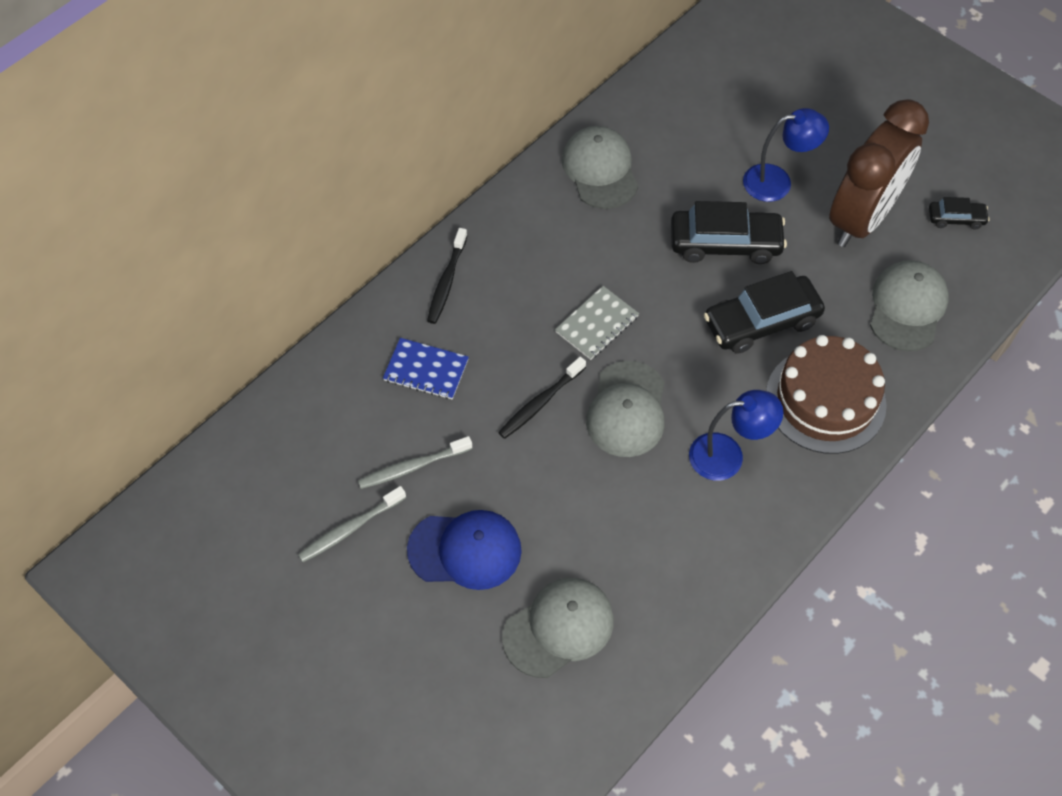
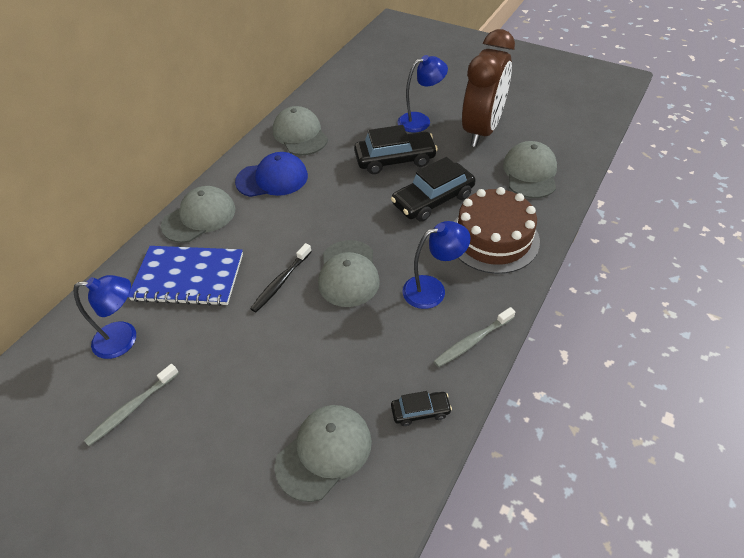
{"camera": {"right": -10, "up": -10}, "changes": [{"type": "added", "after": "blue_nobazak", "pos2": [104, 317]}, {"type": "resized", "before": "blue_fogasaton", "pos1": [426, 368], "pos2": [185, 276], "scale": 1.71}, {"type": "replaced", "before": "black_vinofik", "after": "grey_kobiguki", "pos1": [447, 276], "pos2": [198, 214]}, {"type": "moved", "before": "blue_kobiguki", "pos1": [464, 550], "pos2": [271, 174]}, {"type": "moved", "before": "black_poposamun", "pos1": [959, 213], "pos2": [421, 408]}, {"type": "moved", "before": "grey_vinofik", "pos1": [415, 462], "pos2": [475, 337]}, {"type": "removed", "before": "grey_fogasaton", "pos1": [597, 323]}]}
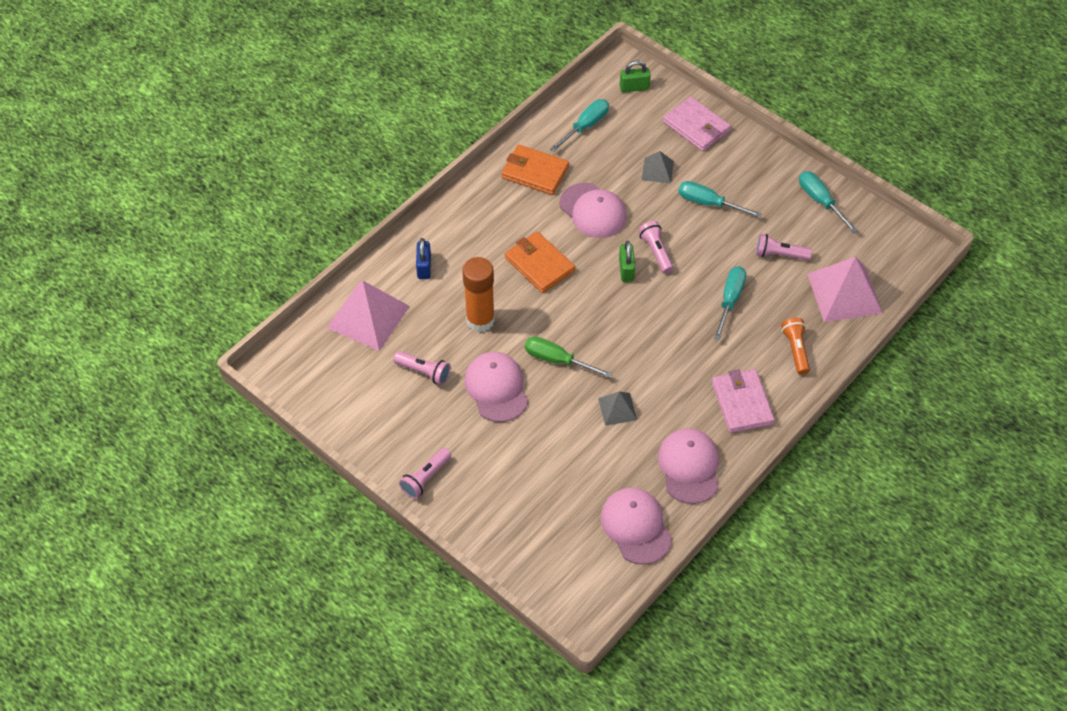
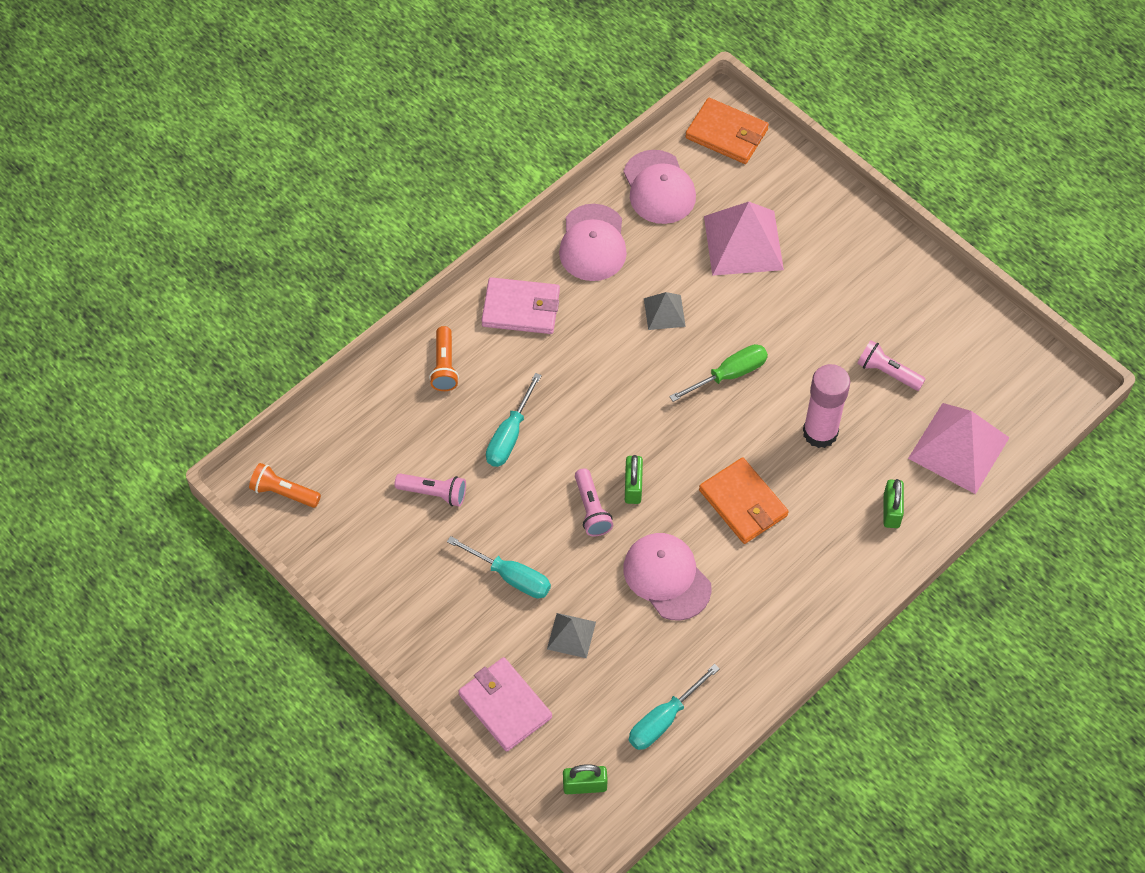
{"camera": {"right": -175, "up": 5}, "changes": [{"type": "added", "after": "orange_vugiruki", "pos2": [285, 485]}, {"type": "turned", "before": "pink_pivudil", "pos1": [743, 401], "pos2": [520, 305], "turn": -75}, {"type": "turned", "before": "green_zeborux", "pos1": [568, 357], "pos2": [718, 373], "turn": -60}, {"type": "moved", "before": "orange_pivudil", "pos1": [535, 170], "pos2": [727, 131]}, {"type": "moved", "before": "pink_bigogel", "pos1": [845, 289], "pos2": [744, 239]}, {"type": "recoloured", "before": "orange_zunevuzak", "after": "pink_zunevuzak", "pos1": [478, 294], "pos2": [826, 406]}, {"type": "recoloured", "before": "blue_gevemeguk", "after": "green_gevemeguk", "pos1": [423, 258], "pos2": [894, 503]}, {"type": "removed", "before": "pink_vugiruki", "pos1": [425, 473]}, {"type": "removed", "before": "pink_kobiguki", "pos1": [496, 387]}, {"type": "removed", "before": "turquoise_zeborux", "pos1": [828, 202]}]}
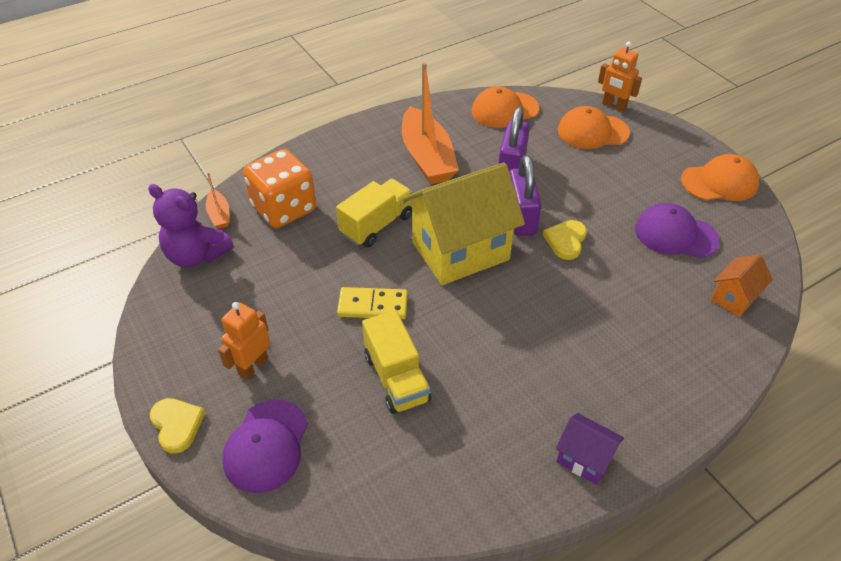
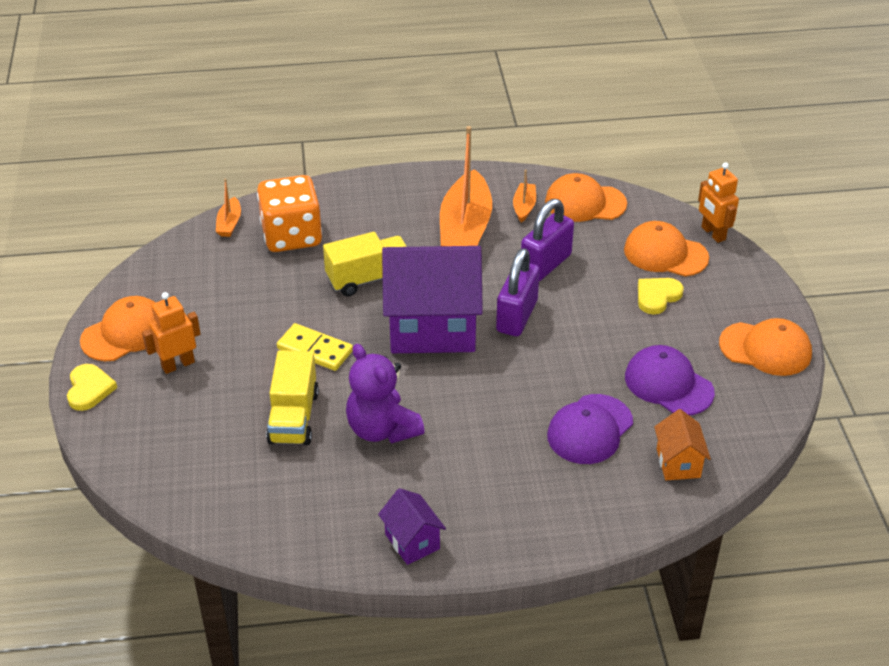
{"camera": {"right": 25, "up": -5}, "changes": [{"type": "added", "after": "orange_kobiguki", "pos2": [118, 328]}, {"type": "moved", "before": "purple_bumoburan", "pos1": [190, 225], "pos2": [385, 393]}, {"type": "recoloured", "before": "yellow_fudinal", "after": "purple_fudinal", "pos1": [464, 223], "pos2": [432, 299]}, {"type": "added", "after": "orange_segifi", "pos2": [524, 196]}, {"type": "moved", "before": "purple_kobiguki", "pos1": [265, 446], "pos2": [590, 429]}, {"type": "moved", "before": "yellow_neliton", "pos1": [565, 240], "pos2": [661, 296]}, {"type": "turned", "before": "orange_fudinal", "pos1": [742, 285], "pos2": [682, 444], "turn": -75}]}
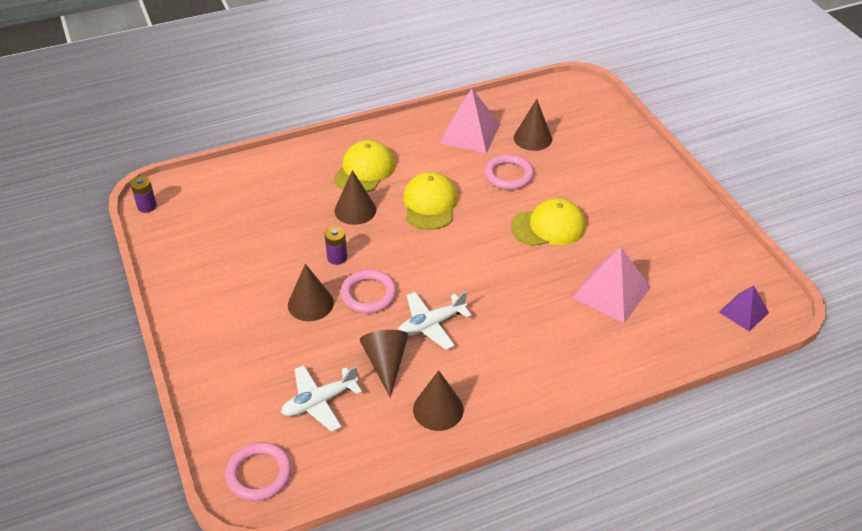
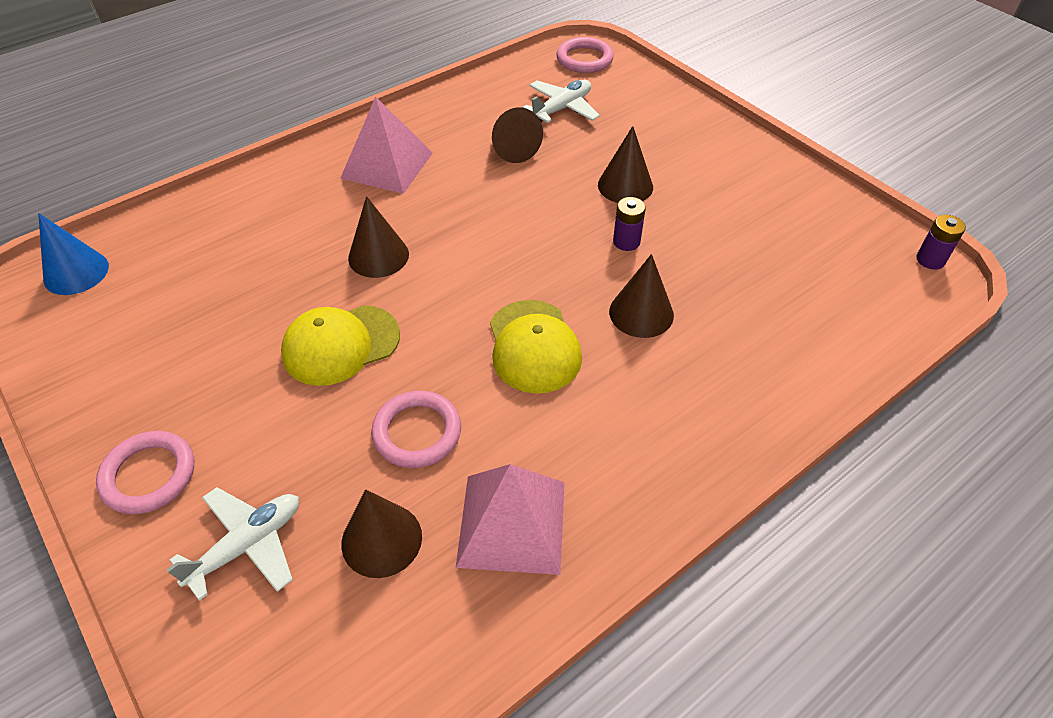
{"camera": {"right": 165, "up": 5}, "changes": [{"type": "replaced", "before": "purple_bigogel", "after": "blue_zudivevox", "pos1": [744, 308], "pos2": [73, 254]}, {"type": "moved", "before": "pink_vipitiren", "pos1": [369, 291], "pos2": [145, 472]}, {"type": "moved", "before": "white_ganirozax", "pos1": [435, 320], "pos2": [232, 544]}, {"type": "moved", "before": "pink_bigogel", "pos1": [611, 285], "pos2": [386, 145]}, {"type": "moved", "before": "brown_zudivevox", "pos1": [438, 400], "pos2": [378, 237]}, {"type": "removed", "before": "yellow_kobiguki", "pos1": [364, 166]}]}
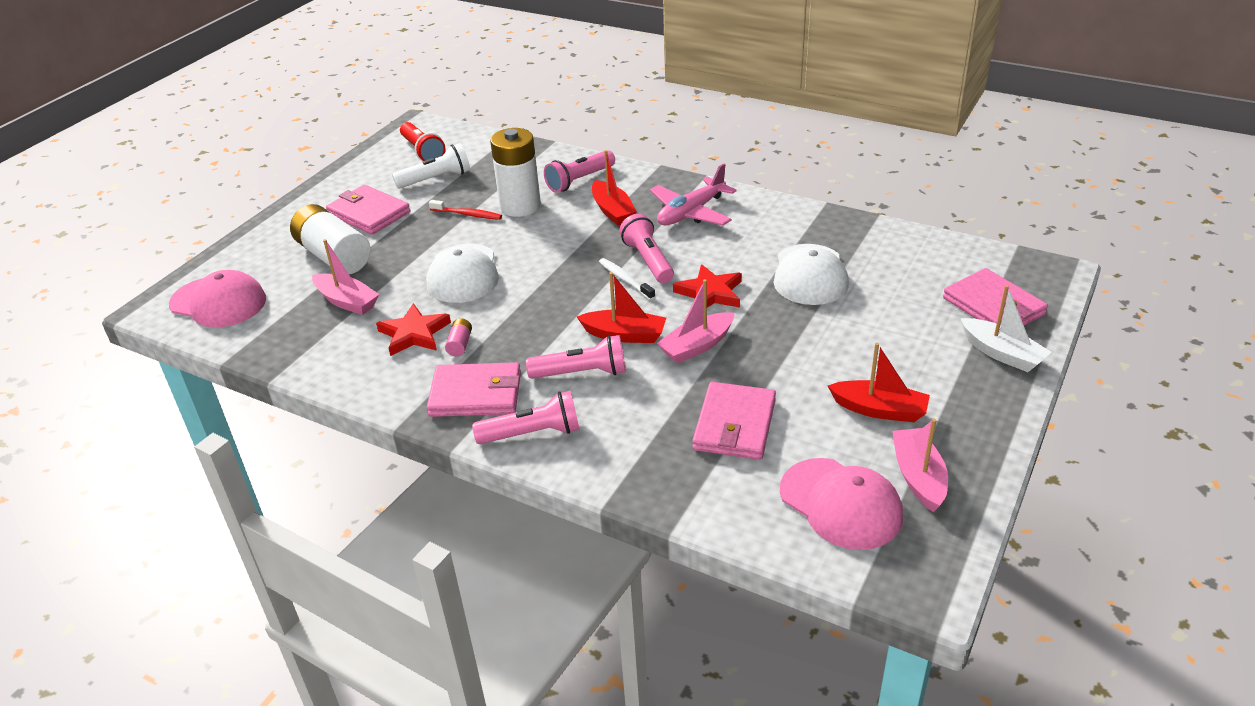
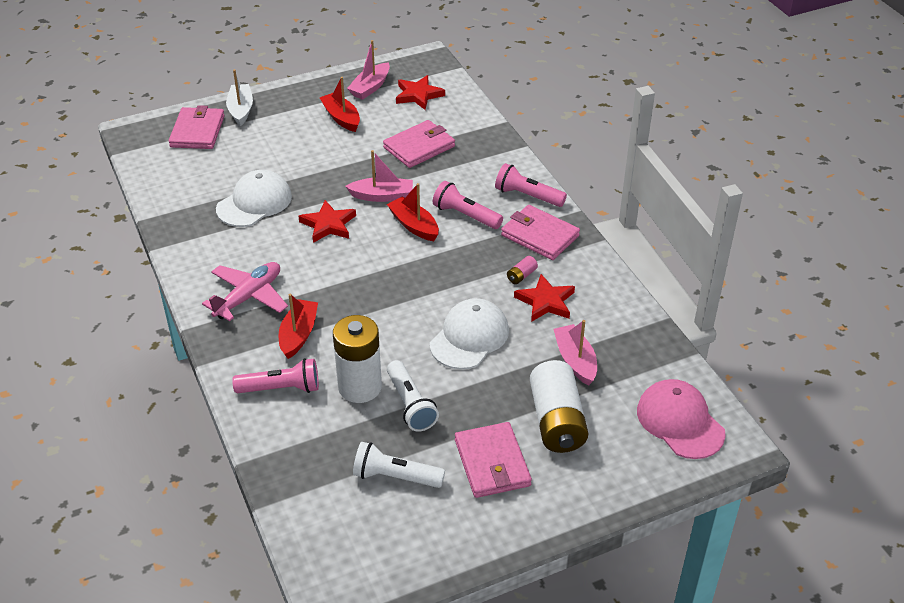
{"camera": {"right": -145, "up": 5}, "changes": [{"type": "turned", "before": "pink_ganirozax", "pos1": [693, 194], "pos2": [245, 291], "turn": -45}, {"type": "replaced", "before": "red_vinofik", "after": "white_vugiruki", "pos1": [465, 210], "pos2": [413, 396]}, {"type": "replaced", "before": "pink_kobiguki", "after": "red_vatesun", "pos1": [841, 504], "pos2": [420, 92]}, {"type": "removed", "before": "red_vugiruki", "pos1": [422, 141]}, {"type": "removed", "before": "white_vinofik", "pos1": [627, 279]}, {"type": "removed", "before": "pink_vugiruki", "pos1": [646, 248]}]}
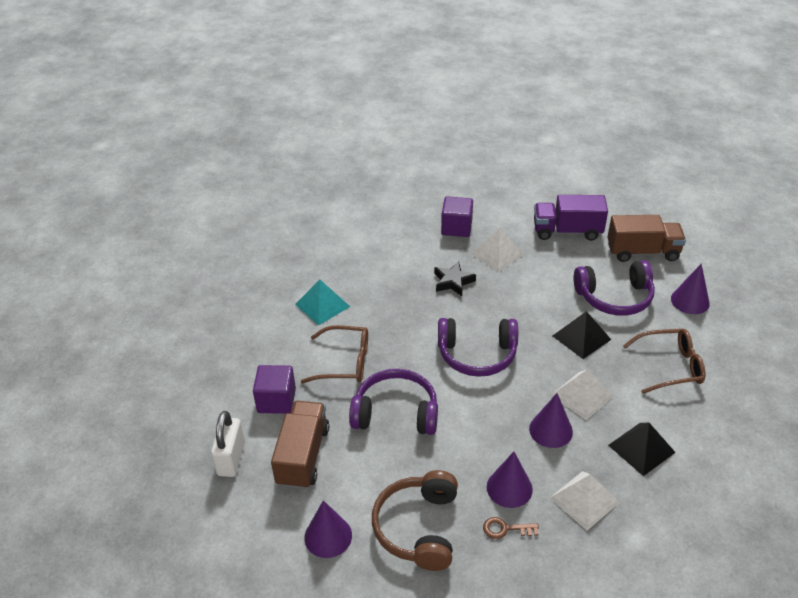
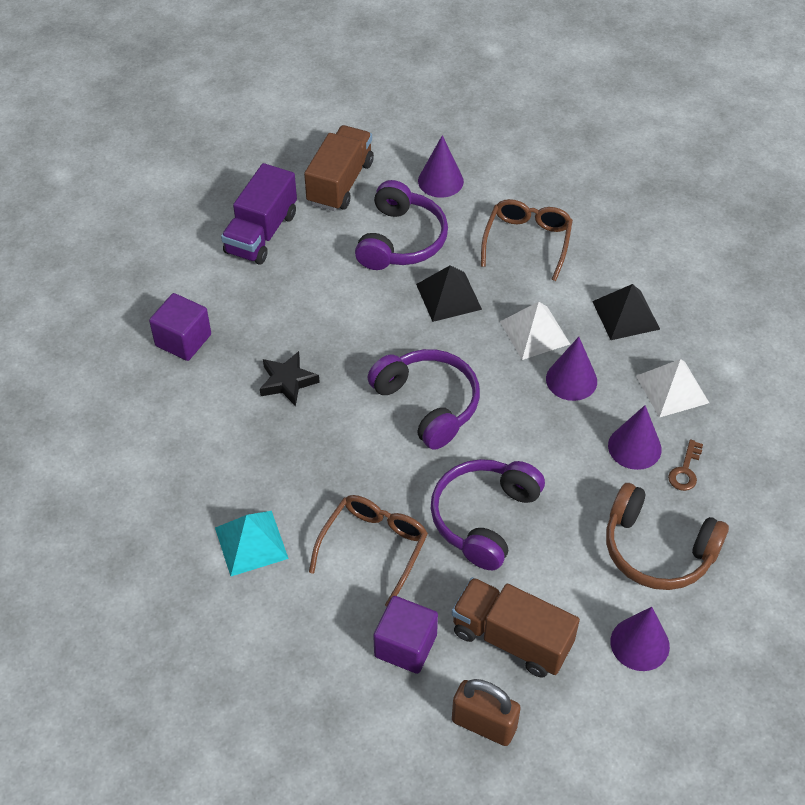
{"camera": {"right": -70, "up": 10}, "changes": [{"type": "turned", "before": "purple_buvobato", "pos1": [478, 347], "pos2": [424, 399], "turn": -60}, {"type": "recoloured", "before": "white_gevemeguk", "after": "brown_gevemeguk", "pos1": [228, 444], "pos2": [486, 712]}, {"type": "removed", "before": "white_bigogel", "pos1": [498, 250]}]}
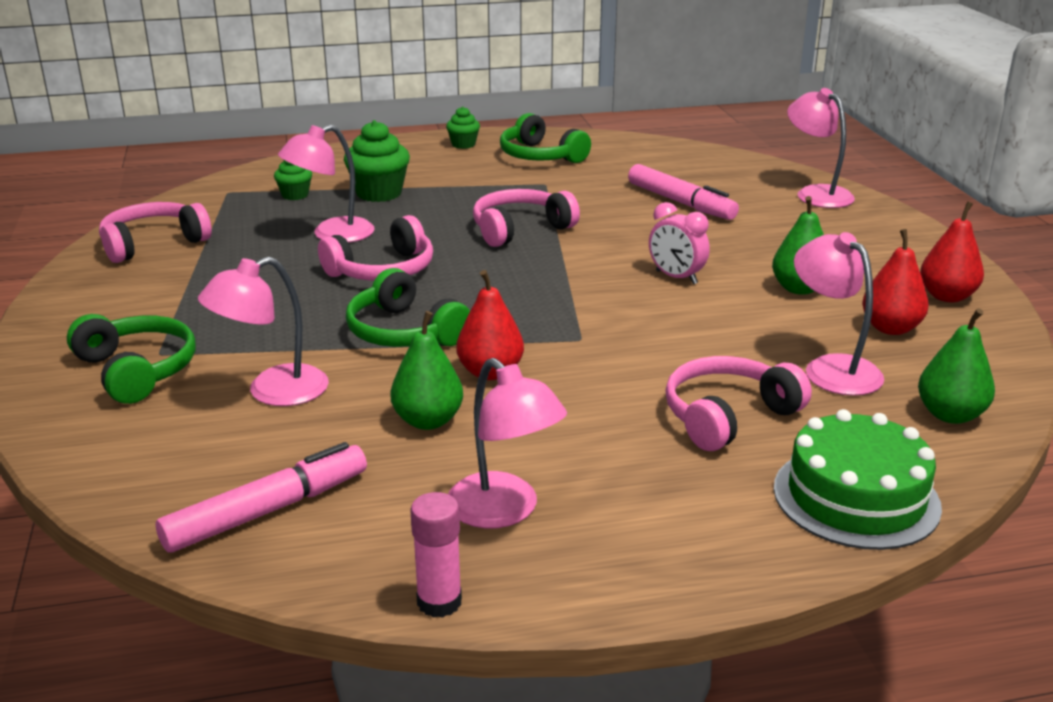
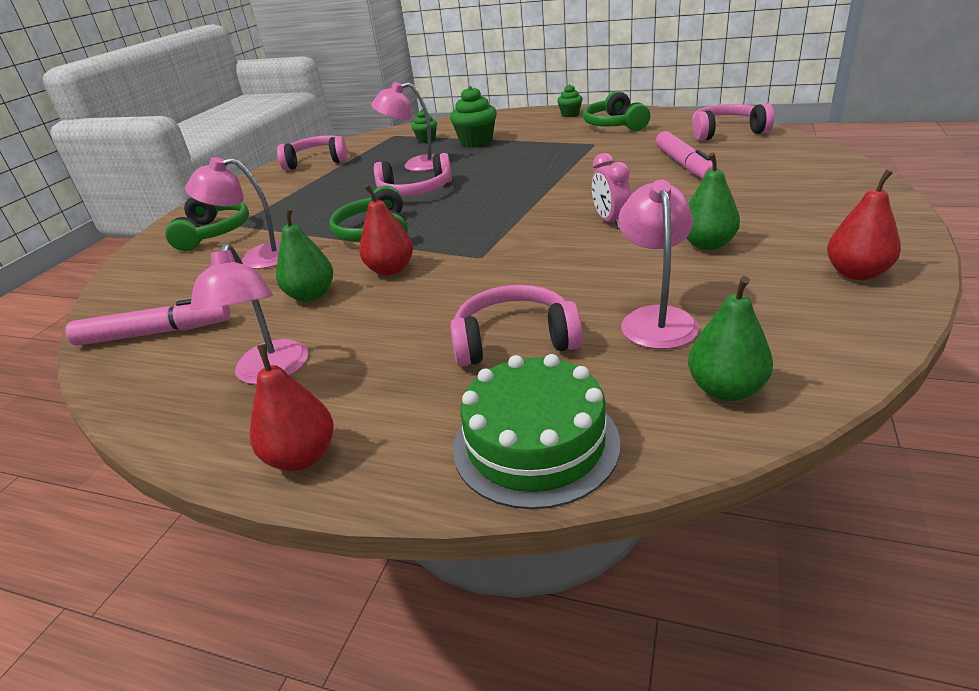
{"camera": {"right": 35, "up": 5}, "changes": [{"type": "moved", "before": "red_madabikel", "pos1": [895, 282], "pos2": [292, 407]}, {"type": "moved", "before": "pink_buvobato", "pos1": [526, 218], "pos2": [733, 122]}, {"type": "removed", "before": "pink_zunevuzak", "pos1": [436, 555]}, {"type": "removed", "before": "pink_nobazak", "pos1": [821, 148]}]}
